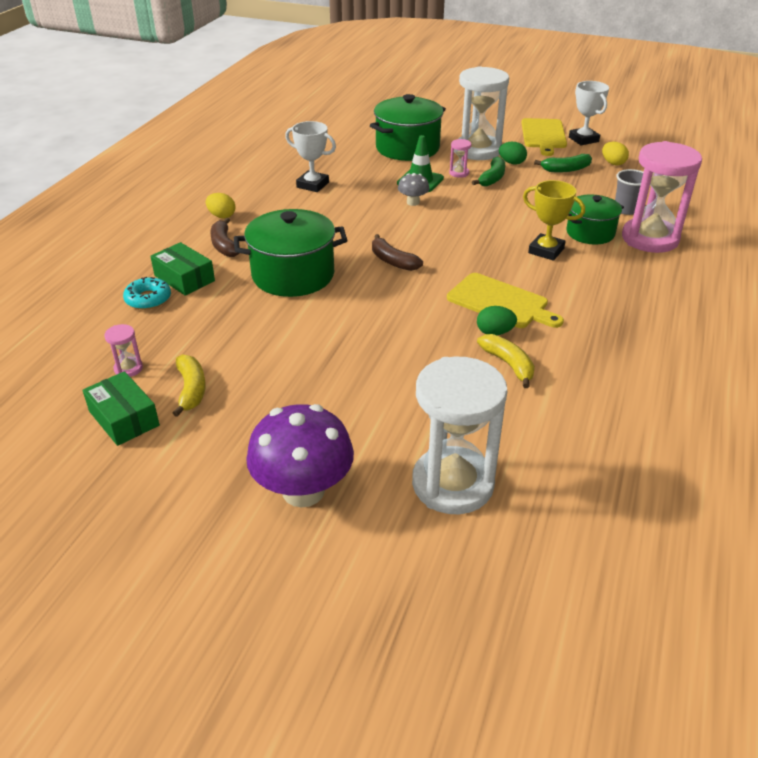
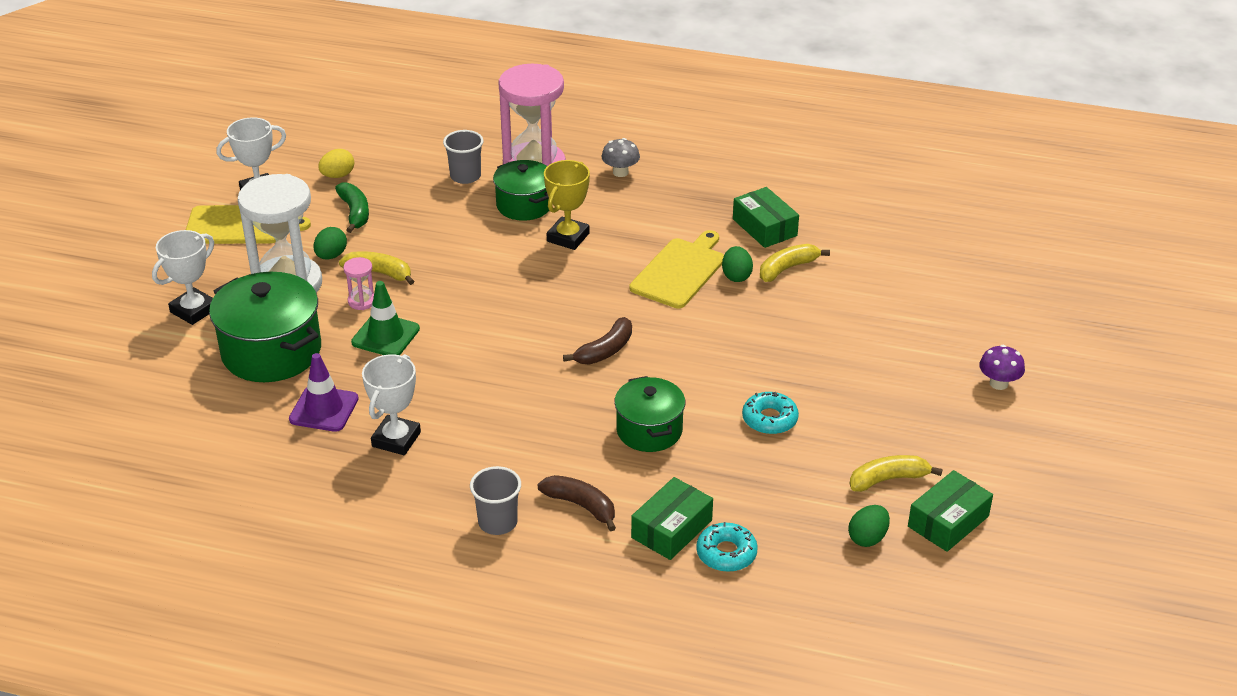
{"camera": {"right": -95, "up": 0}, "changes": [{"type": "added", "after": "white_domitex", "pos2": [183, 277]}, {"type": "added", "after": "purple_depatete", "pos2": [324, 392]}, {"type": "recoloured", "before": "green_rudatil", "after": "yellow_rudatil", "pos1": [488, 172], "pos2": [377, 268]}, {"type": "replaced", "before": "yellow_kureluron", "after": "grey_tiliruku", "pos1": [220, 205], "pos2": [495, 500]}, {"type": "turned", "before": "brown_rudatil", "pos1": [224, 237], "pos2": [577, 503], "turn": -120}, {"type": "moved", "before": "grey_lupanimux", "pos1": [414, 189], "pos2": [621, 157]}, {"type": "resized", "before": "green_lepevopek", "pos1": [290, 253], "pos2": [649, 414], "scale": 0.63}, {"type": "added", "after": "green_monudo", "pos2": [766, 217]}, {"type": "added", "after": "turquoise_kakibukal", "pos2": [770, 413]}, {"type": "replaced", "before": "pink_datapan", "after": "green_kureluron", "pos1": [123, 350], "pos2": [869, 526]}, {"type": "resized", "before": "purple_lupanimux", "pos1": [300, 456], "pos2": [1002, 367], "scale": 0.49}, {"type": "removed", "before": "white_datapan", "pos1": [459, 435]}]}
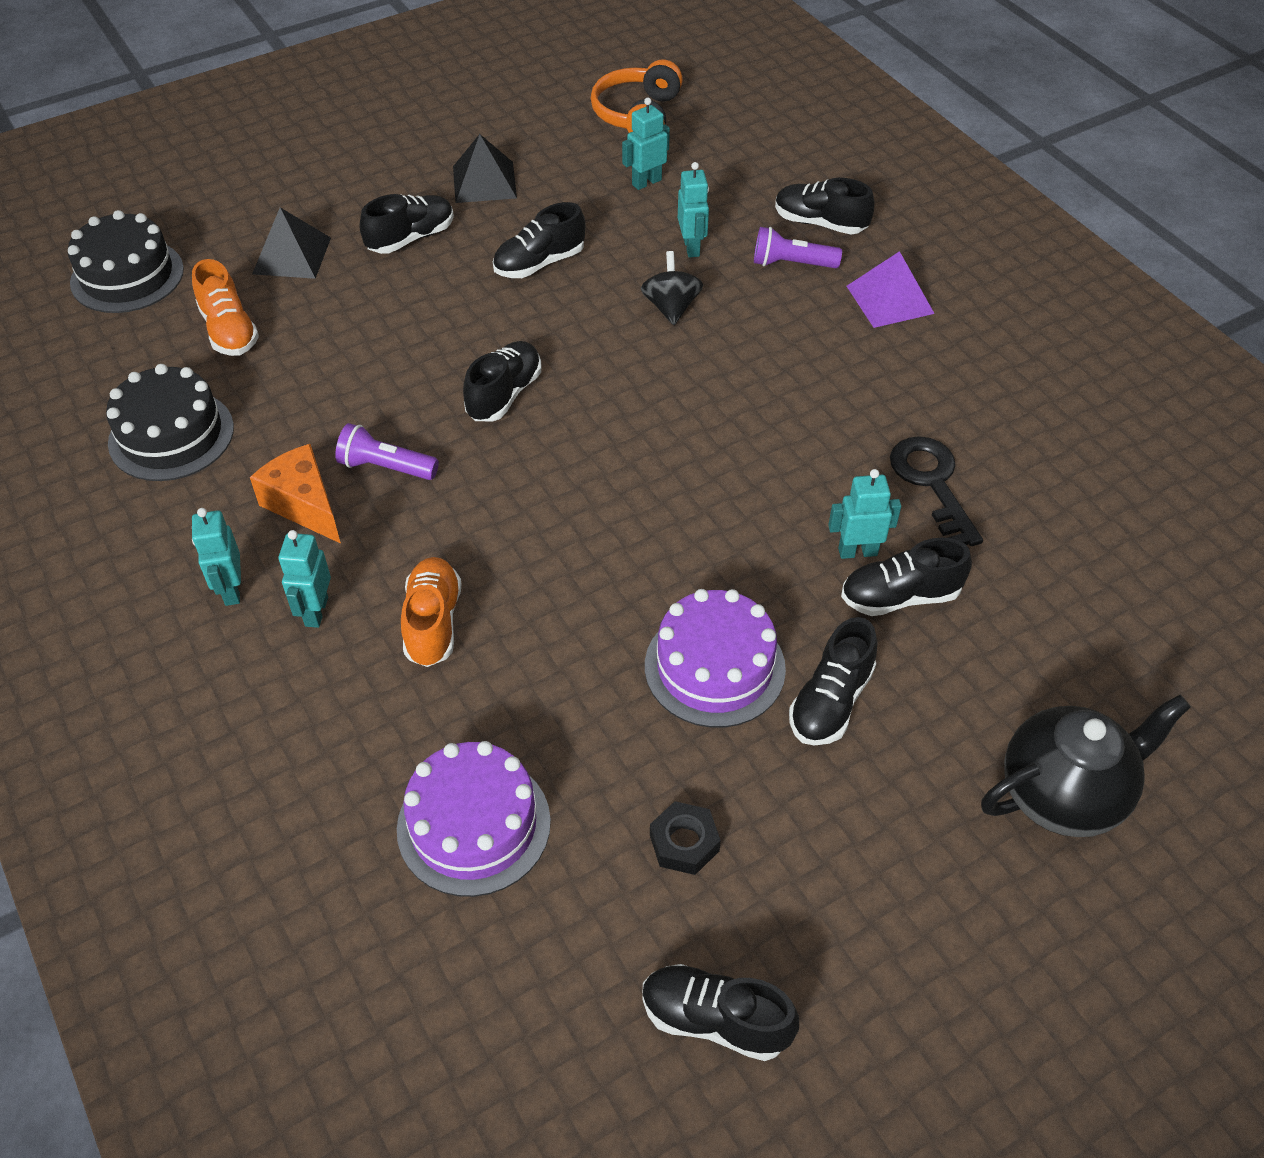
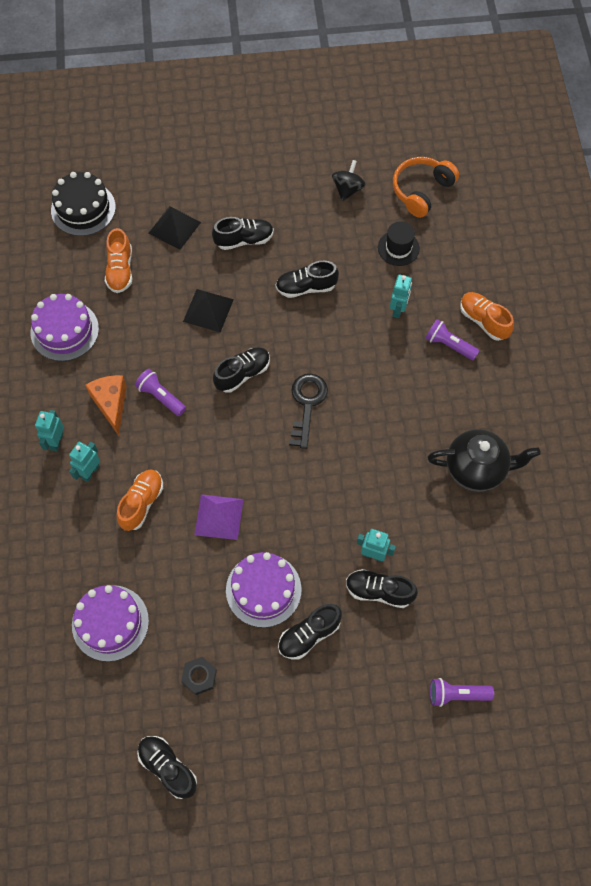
{"camera": {"right": 25, "up": 15}, "changes": [{"type": "recoloured", "before": "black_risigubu", "after": "purple_risigubu", "pos1": [170, 422], "pos2": [65, 327]}, {"type": "moved", "before": "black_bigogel", "pos1": [485, 168], "pos2": [208, 311]}, {"type": "moved", "before": "purple_bigogel", "pos1": [891, 289], "pos2": [218, 517]}, {"type": "moved", "before": "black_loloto", "pos1": [936, 491], "pos2": [308, 411]}, {"type": "moved", "before": "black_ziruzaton", "pos1": [672, 288], "pos2": [349, 180]}, {"type": "replaced", "before": "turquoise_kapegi", "after": "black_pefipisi", "pos1": [646, 144], "pos2": [399, 244]}, {"type": "moved", "before": "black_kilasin", "pos1": [1086, 766], "pos2": [484, 460]}, {"type": "added", "after": "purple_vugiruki", "pos2": [462, 692]}, {"type": "recoloured", "before": "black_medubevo", "after": "orange_medubevo", "pos1": [825, 206], "pos2": [487, 316]}]}
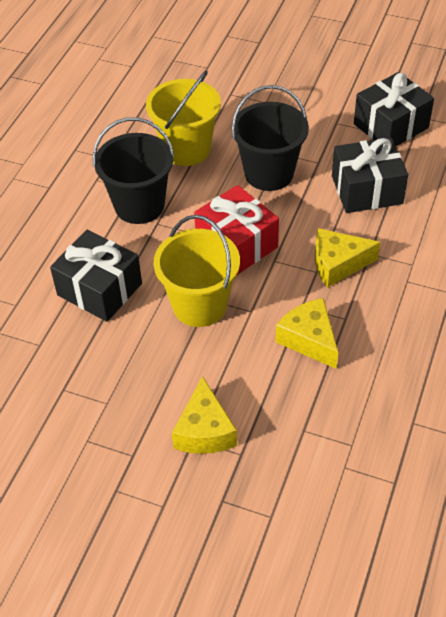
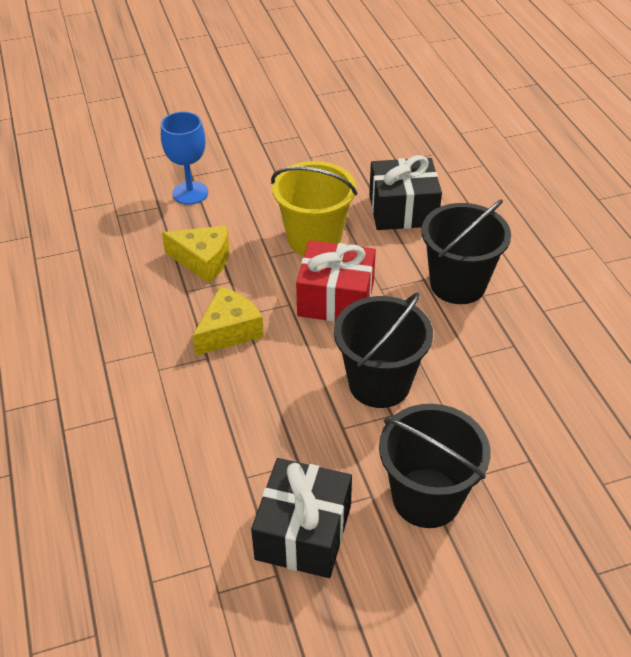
{"camera": {"right": 140, "up": -5}, "changes": [{"type": "added", "after": "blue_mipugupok", "pos2": [184, 158]}, {"type": "added", "after": "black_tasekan", "pos2": [434, 466]}, {"type": "removed", "before": "yellow_tasekan", "pos1": [183, 118]}, {"type": "removed", "before": "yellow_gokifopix", "pos1": [204, 415]}, {"type": "removed", "before": "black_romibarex", "pos1": [370, 175]}]}
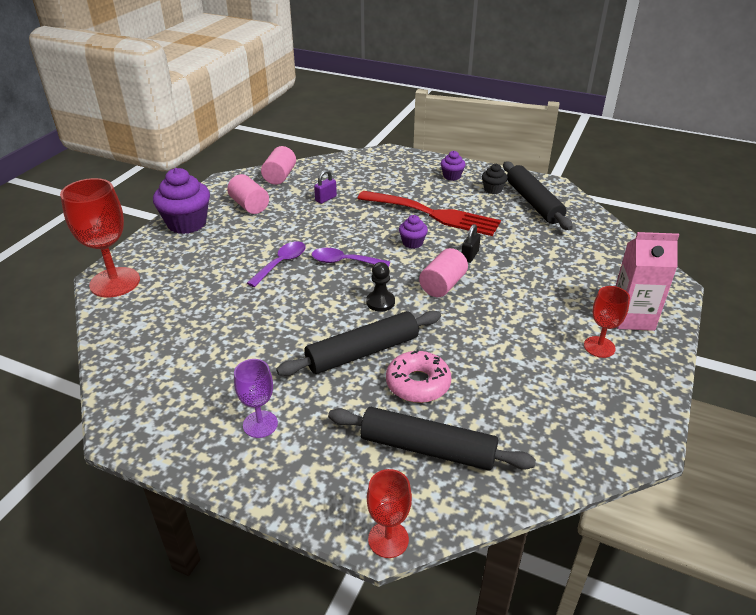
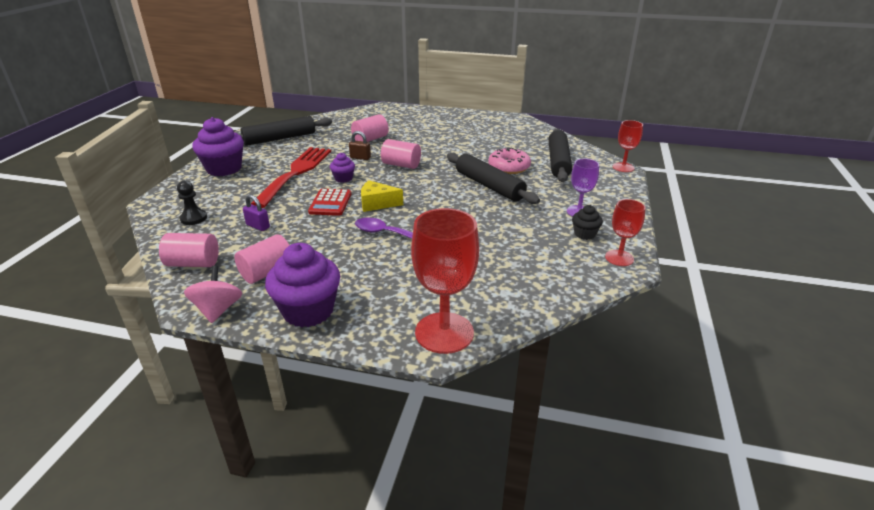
{"camera": {"right": -100, "up": -5}, "changes": [{"type": "moved", "before": "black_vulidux", "pos1": [380, 287], "pos2": [192, 202]}, {"type": "added", "after": "pink_ziruzaton", "pos2": [213, 294]}, {"type": "resized", "before": "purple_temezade", "pos1": [453, 166], "pos2": [218, 146], "scale": 1.98}, {"type": "added", "after": "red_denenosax", "pos2": [329, 202]}, {"type": "recoloured", "before": "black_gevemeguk", "after": "brown_gevemeguk", "pos1": [471, 243], "pos2": [360, 145]}, {"type": "added", "after": "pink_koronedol", "pos2": [370, 128]}, {"type": "replaced", "before": "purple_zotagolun", "after": "yellow_gokifopix", "pos1": [351, 257], "pos2": [382, 196]}, {"type": "moved", "before": "black_temezade", "pos1": [495, 179], "pos2": [587, 222]}, {"type": "moved", "before": "red_mipugupok", "pos1": [607, 322], "pos2": [625, 232]}, {"type": "removed", "before": "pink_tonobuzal", "pos1": [647, 281]}]}
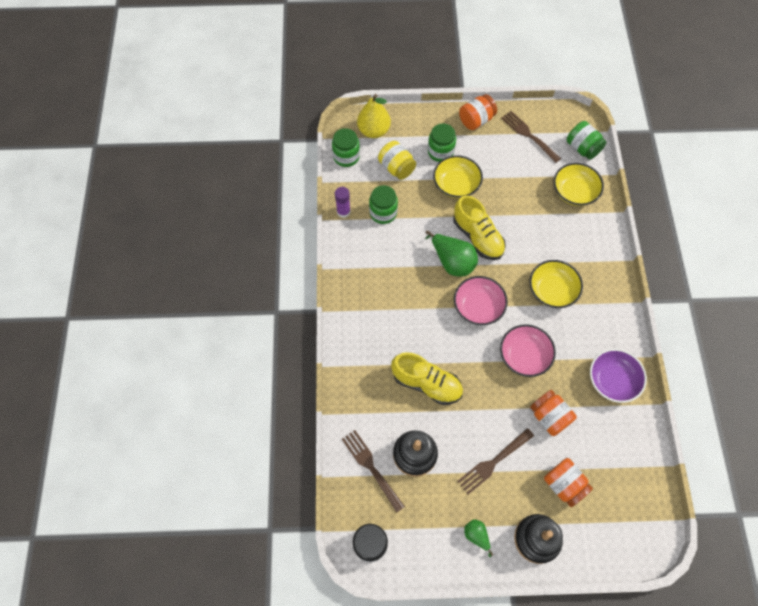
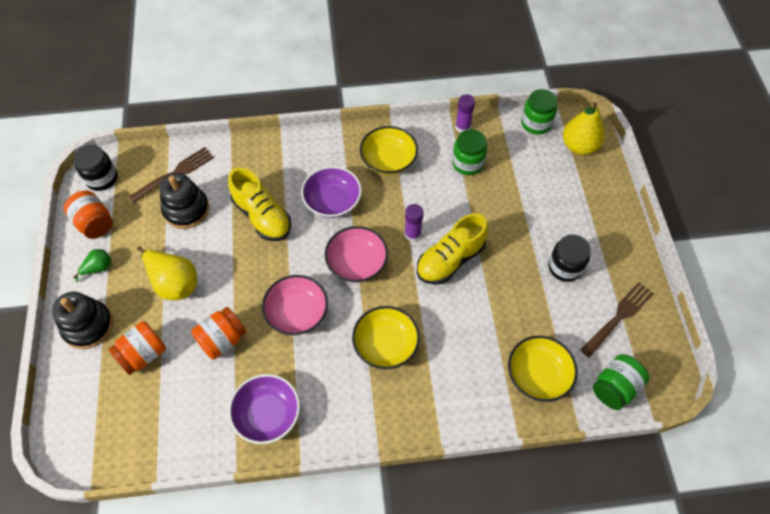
{"camera": {"right": 85, "up": -5}, "changes": [{"type": "moved", "before": "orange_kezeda", "pos1": [478, 112], "pos2": [88, 215]}, {"type": "replaced", "before": "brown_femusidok", "after": "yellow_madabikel", "pos1": [495, 461], "pos2": [167, 273]}, {"type": "turned", "before": "yellow_medubevo", "pos1": [427, 378], "pos2": [259, 204], "turn": -60}, {"type": "added", "after": "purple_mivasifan", "pos2": [331, 192]}, {"type": "moved", "before": "yellow_mivasifan", "pos1": [458, 176], "pos2": [389, 150]}, {"type": "replaced", "before": "green_madabikel", "after": "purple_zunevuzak", "pos1": [451, 253], "pos2": [414, 223]}, {"type": "added", "after": "black_kezeda", "pos2": [569, 258]}, {"type": "removed", "before": "yellow_kezeda", "pos1": [397, 160]}, {"type": "removed", "before": "green_kezeda", "pos1": [442, 142]}]}
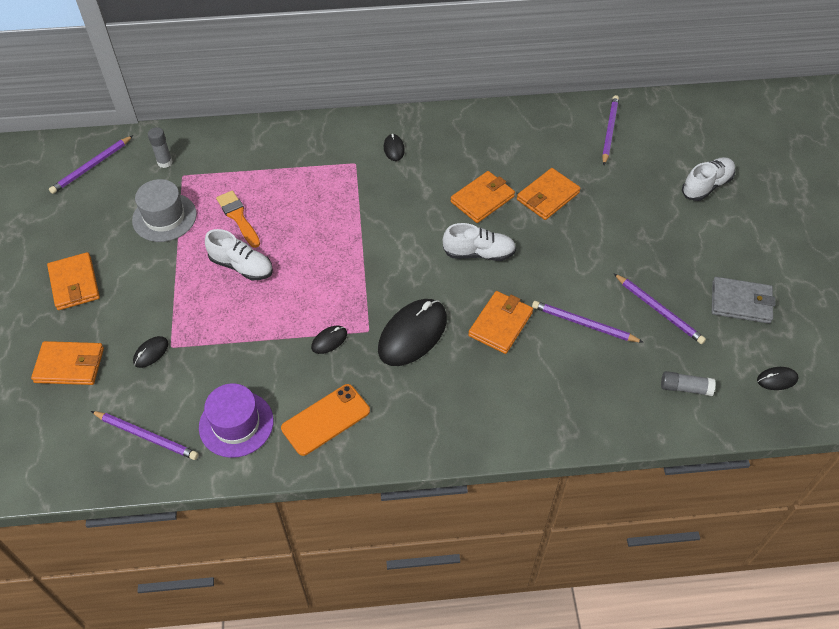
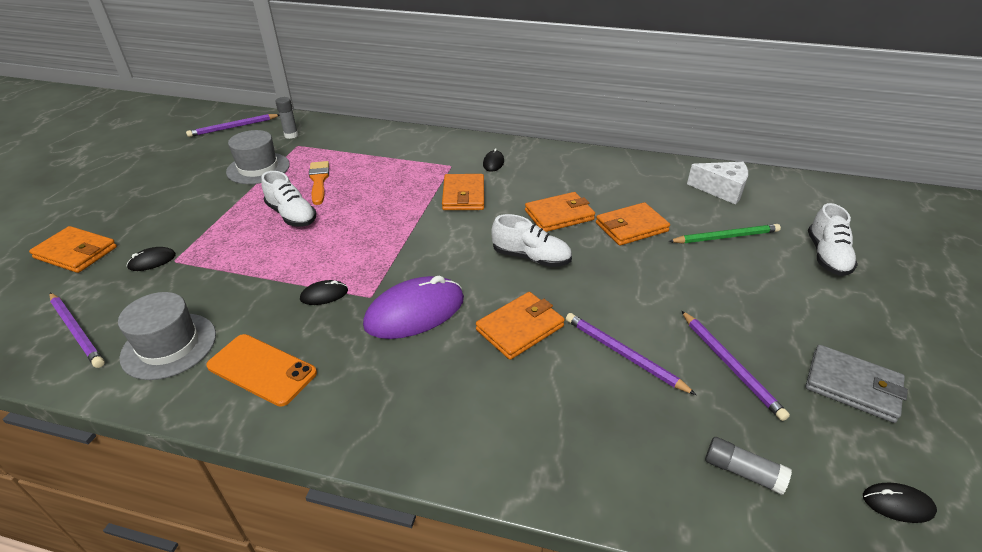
{"camera": {"right": 20, "up": -15}, "changes": [{"type": "recoloured", "before": "purple_pefipisi", "after": "grey_pefipisi", "pos1": [236, 420], "pos2": [167, 336]}, {"type": "turned", "before": "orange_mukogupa", "pos1": [325, 420], "pos2": [261, 370], "turn": 45}, {"type": "recoloured", "before": "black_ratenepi", "after": "purple_ratenepi", "pos1": [412, 332], "pos2": [413, 307]}, {"type": "moved", "before": "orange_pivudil", "pos1": [73, 281], "pos2": [463, 192]}, {"type": "added", "after": "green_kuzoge", "pos2": [724, 234]}, {"type": "replaced", "before": "purple_kuzoge", "after": "white_gokifopix", "pos1": [610, 130], "pos2": [717, 183]}, {"type": "turned", "before": "white_medubevo", "pos1": [708, 179], "pos2": [833, 239], "turn": 120}]}
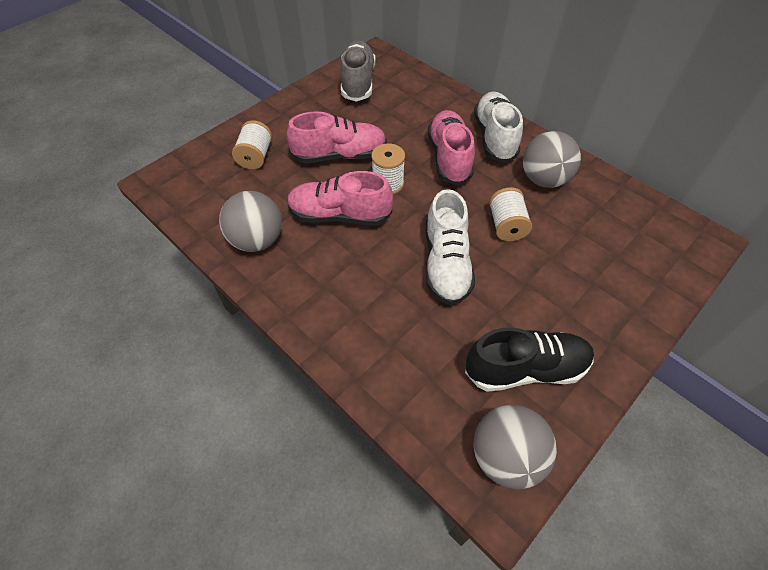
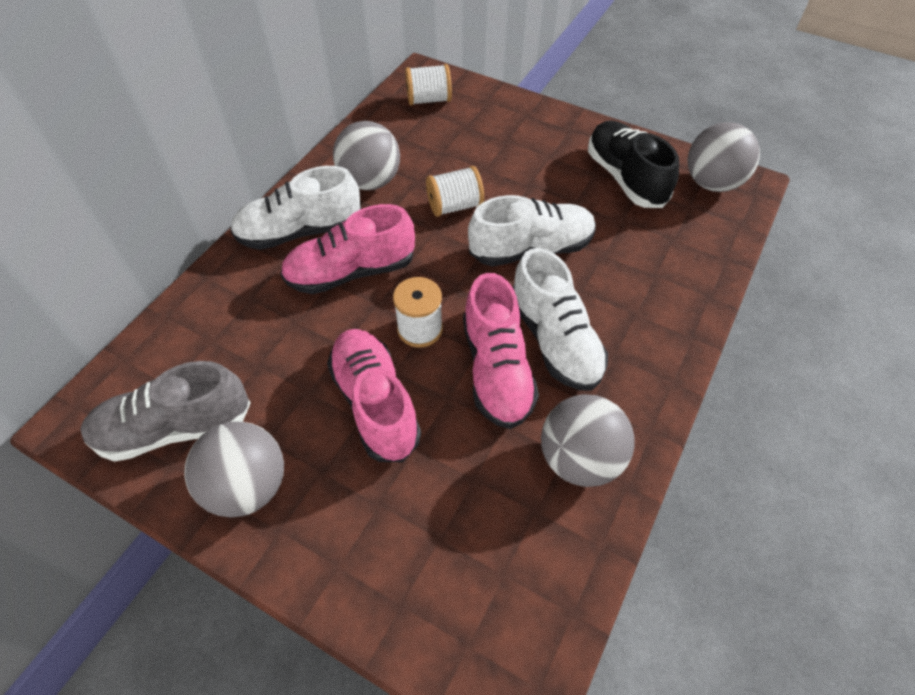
{"camera": {"right": -105, "up": 0}, "changes": [{"type": "added", "after": "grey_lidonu", "pos2": [234, 469]}, {"type": "moved", "before": "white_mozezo", "pos1": [252, 145], "pos2": [428, 84]}, {"type": "added", "after": "white_medubevo", "pos2": [560, 319]}]}
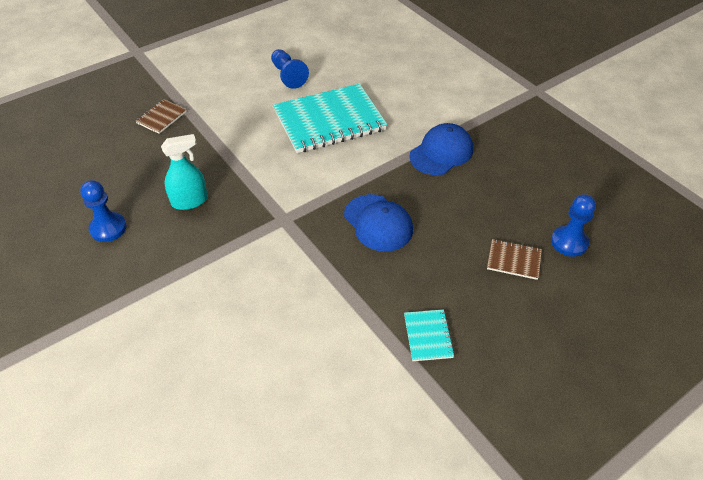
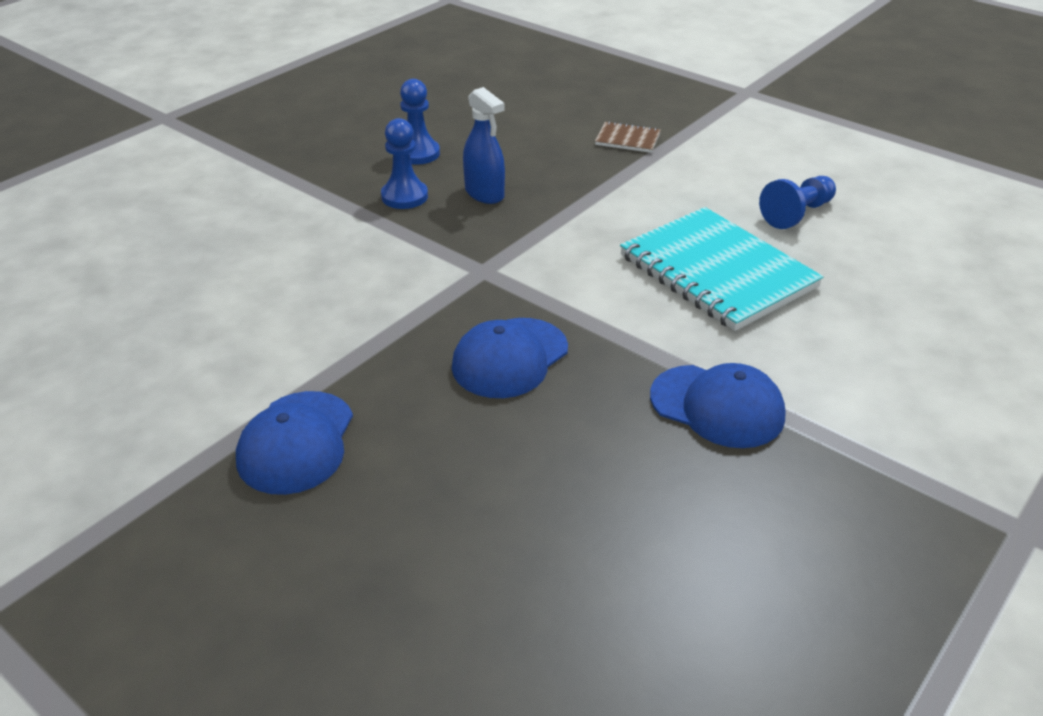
{"camera": {"right": 75, "up": -10}, "changes": [{"type": "replaced", "before": "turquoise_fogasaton", "after": "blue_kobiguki", "pos1": [429, 335], "pos2": [294, 443]}, {"type": "moved", "before": "blue_vulidux", "pos1": [573, 225], "pos2": [404, 163]}, {"type": "recoloured", "before": "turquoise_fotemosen", "after": "blue_fotemosen", "pos1": [184, 172], "pos2": [484, 145]}, {"type": "removed", "before": "brown_fogasaton", "pos1": [514, 259]}]}
